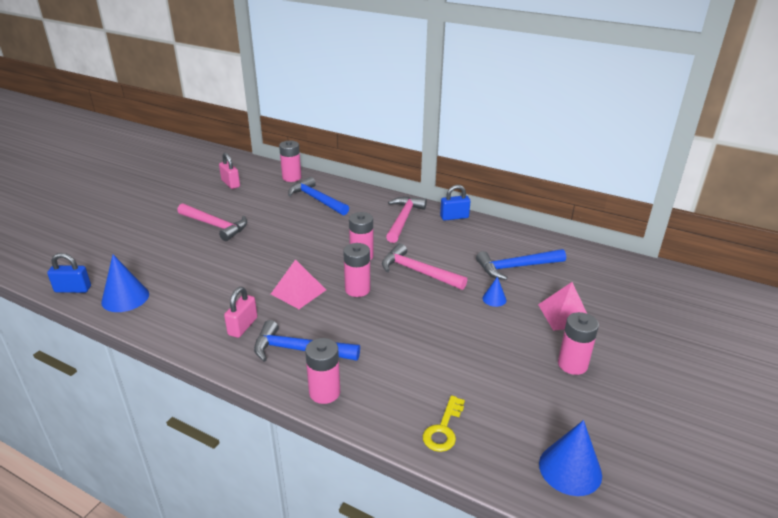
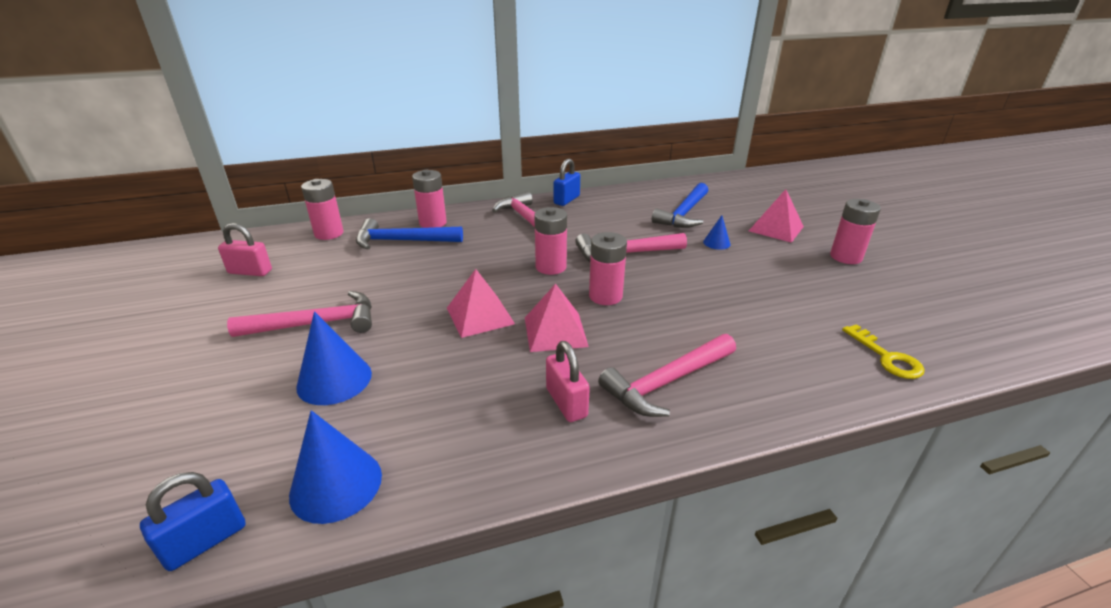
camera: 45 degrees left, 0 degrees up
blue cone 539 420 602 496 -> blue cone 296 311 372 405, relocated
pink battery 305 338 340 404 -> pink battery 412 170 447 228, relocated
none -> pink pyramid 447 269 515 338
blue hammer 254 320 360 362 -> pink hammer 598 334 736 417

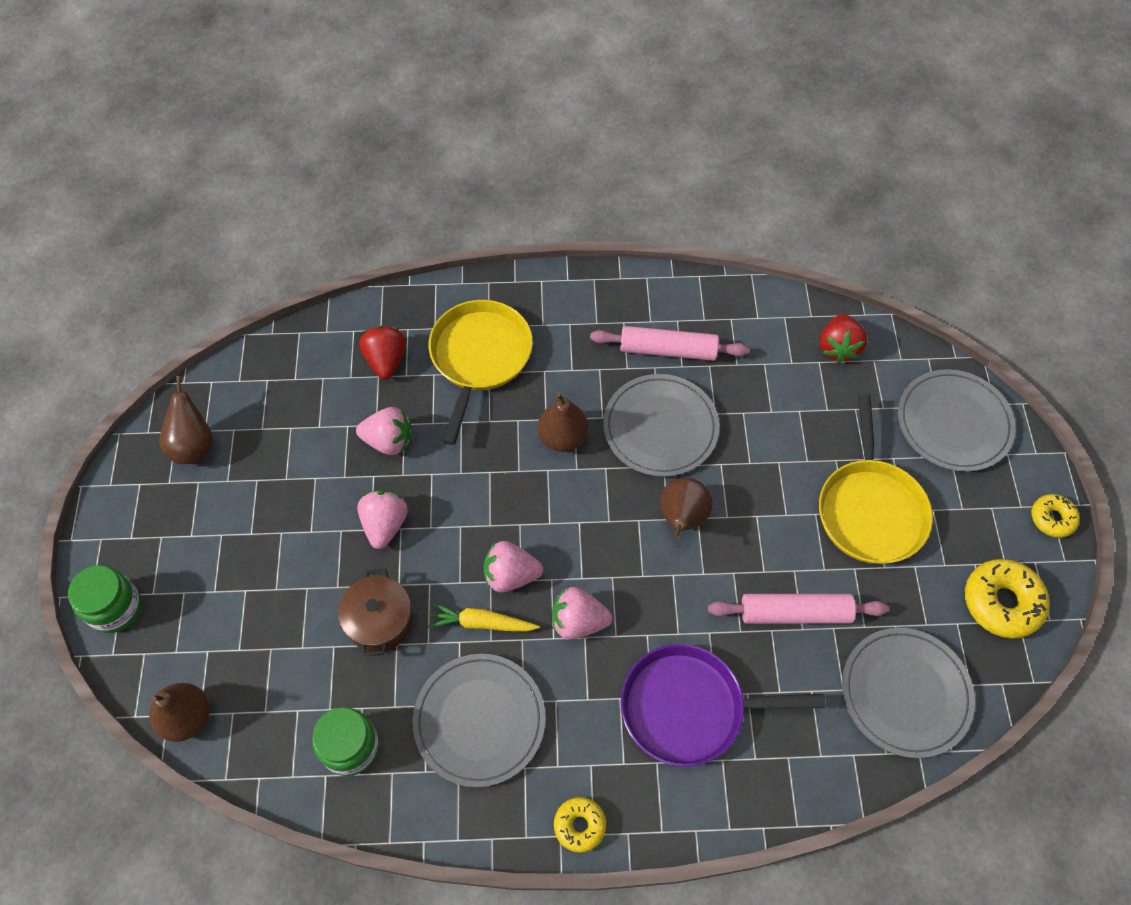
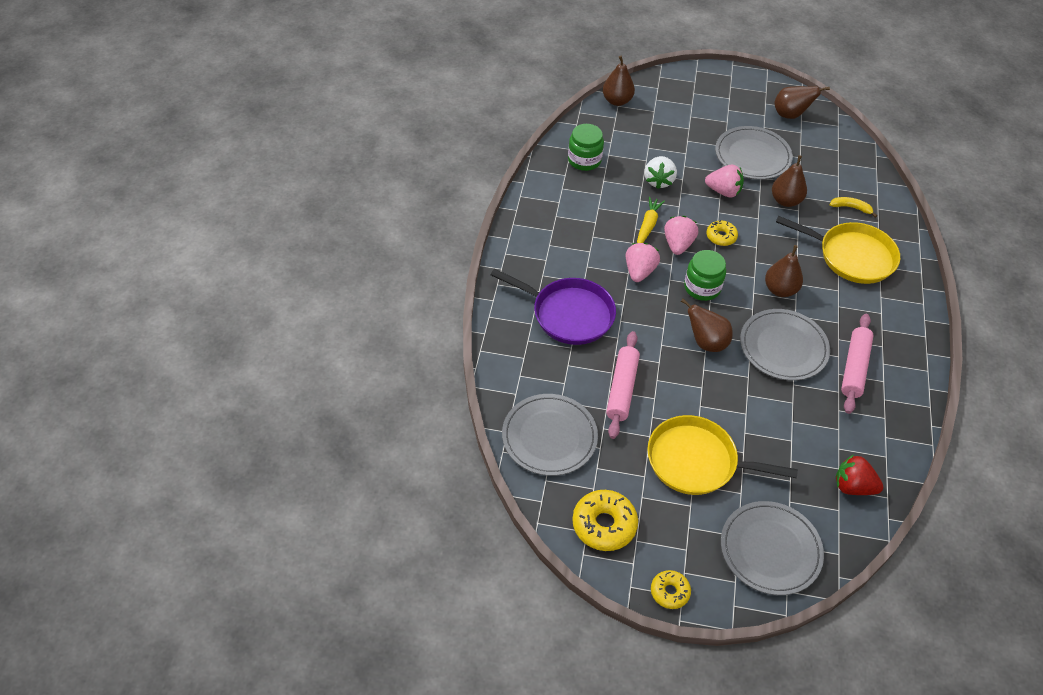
camera: 100 degrees right, 10 degrees down
purple pan 621 644 825 767 -> purple pan 491 269 616 345, 105 degrees clockwise
brown pot 338 569 413 656 -> white strawberry 644 156 677 189
green jar 68 566 142 633 -> green jar 684 250 726 301, relocated
yellow donut 554 797 606 853 -> yellow donut 707 220 738 246, relocated
grey plate 413 654 546 787 -> grey plate 715 126 793 180, relocated
pink strawberry 356 407 411 455 -> brown pear 772 155 807 207
red strawberry 359 326 406 380 -> yellow banana 829 197 877 218

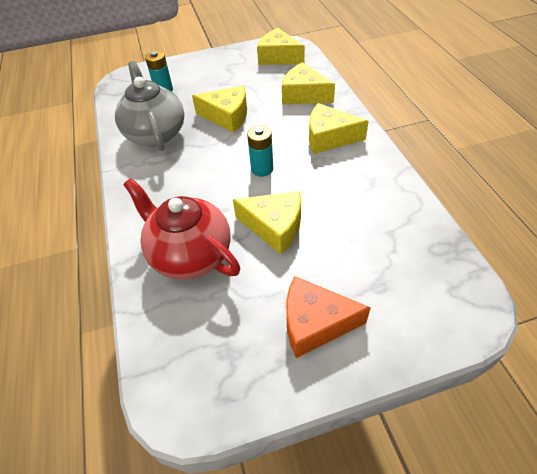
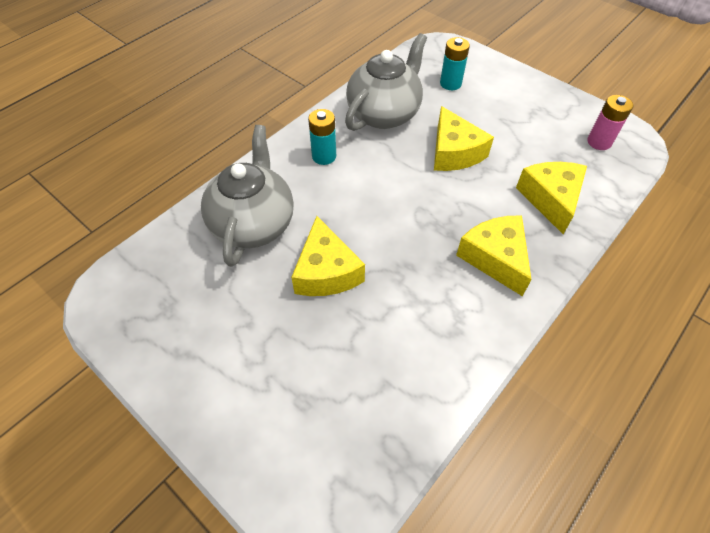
camera: 55 degrees right, 5 degrees up
red teapot 123 178 240 280 -> grey teapot 201 125 294 267
turquoise battery 247 126 273 177 -> turquoise battery 308 109 336 165, relocated
yellow cheese 257 28 305 65 -> pink battery 587 95 633 150
orange cheese 286 276 371 358 -> none

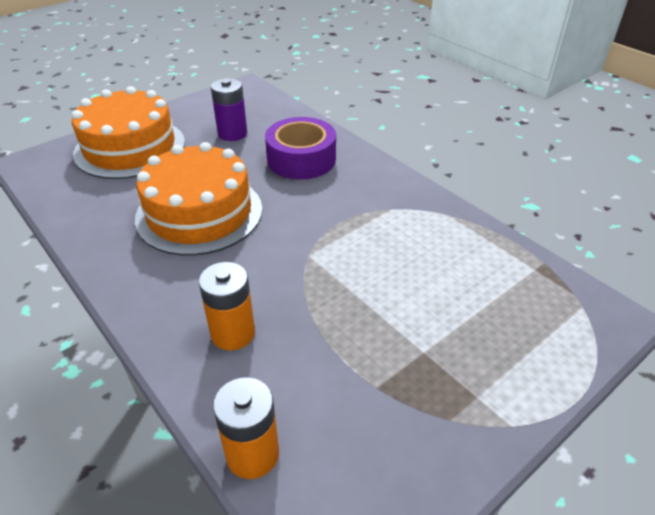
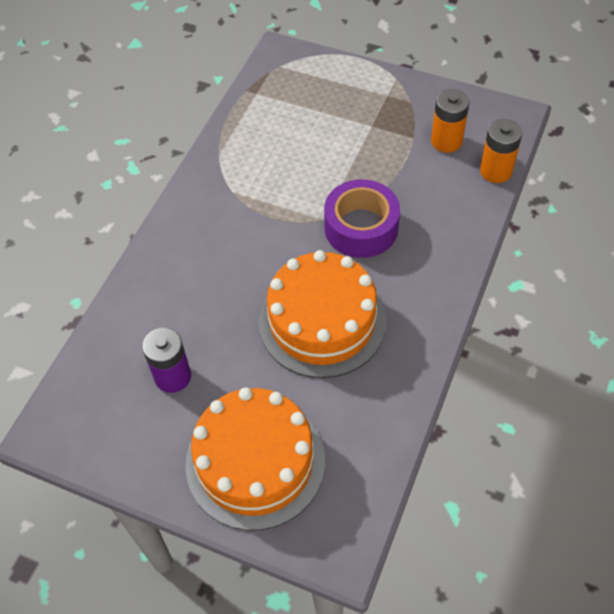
camera: 115 degrees left, 15 degrees up
purple tape 265 117 336 180 -> purple tape 324 179 400 258, relocated
orange battery 199 262 255 350 -> orange battery 431 89 469 153, relocated

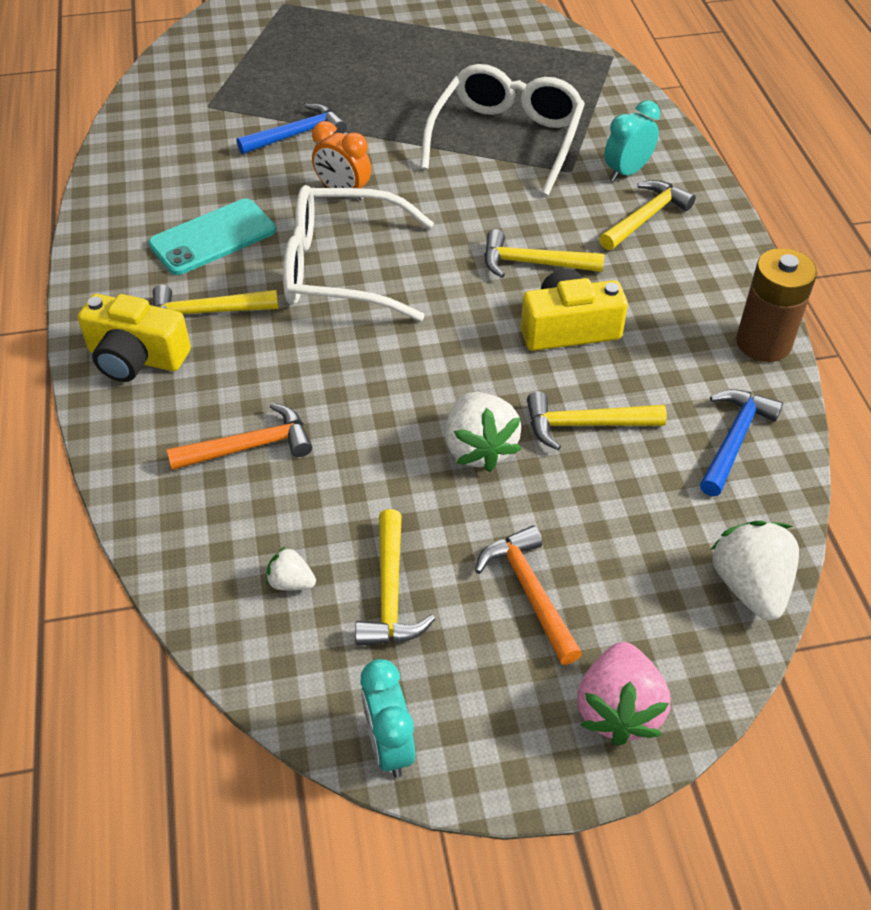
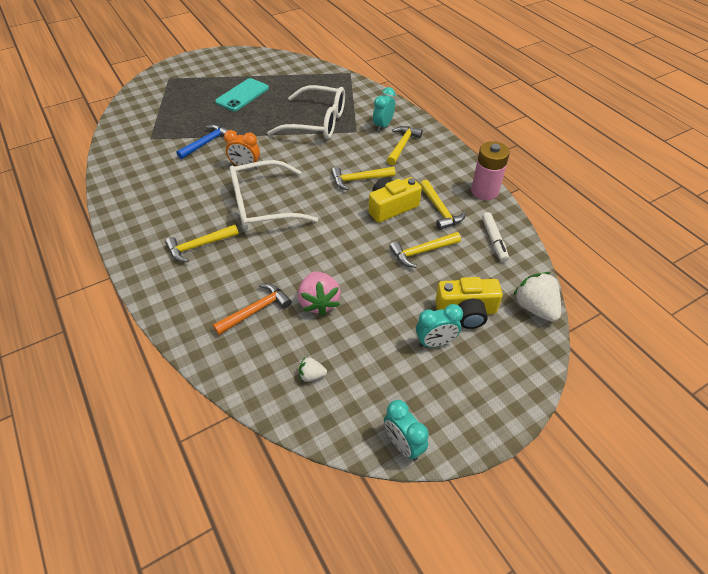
camera: 20 degrees left, 0 degrees up
turquoise phone 148 199 276 275 -> turquoise phone 215 78 269 111, relocated
white glasses 420 64 585 196 -> white glasses 267 85 345 139, 105 degrees clockwise
pink strawberry 577 642 671 746 -> pink strawberry 298 271 341 316, relocated
orange hammer 475 525 582 665 -> turquoise clock 416 304 463 347
yellow hammer 355 509 435 646 -> yellow hammer 420 180 466 230, relocated
yellow camera 78 294 191 382 -> yellow camera 435 277 503 329, relocated
brown battery 736 248 817 362 -> pink battery 471 141 510 200
blue hammer 700 389 783 496 -> white marker 482 212 509 262
white strawberry 445 392 521 472 -> none

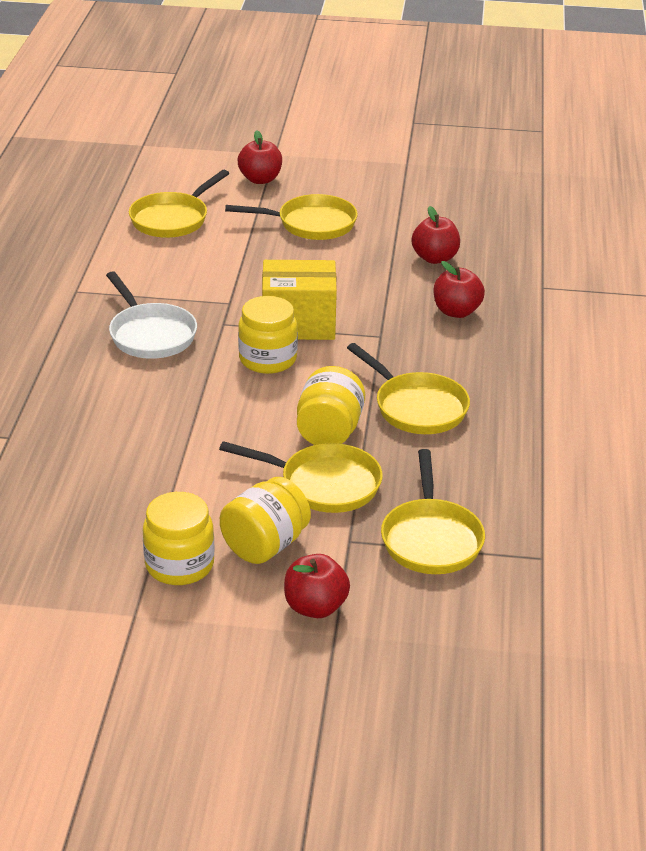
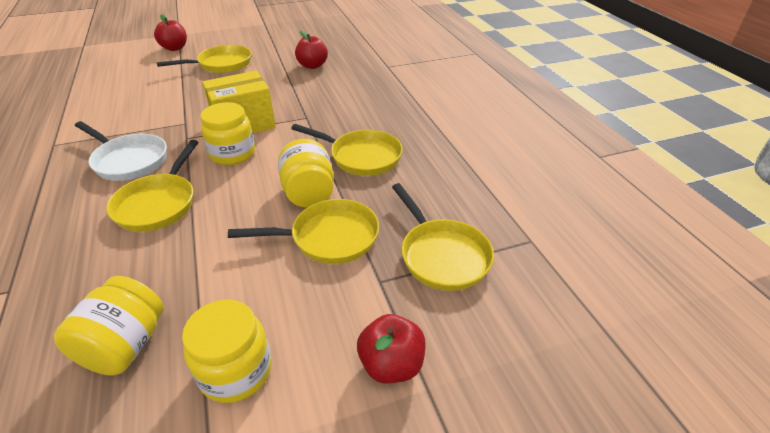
camera: 25 degrees left, 5 degrees up
yellow jar 220 477 311 564 -> yellow jar 54 276 164 376, relocated
yellow pan 129 170 229 238 -> yellow pan 106 140 198 232, relocated
red apple 434 261 485 318 -> none

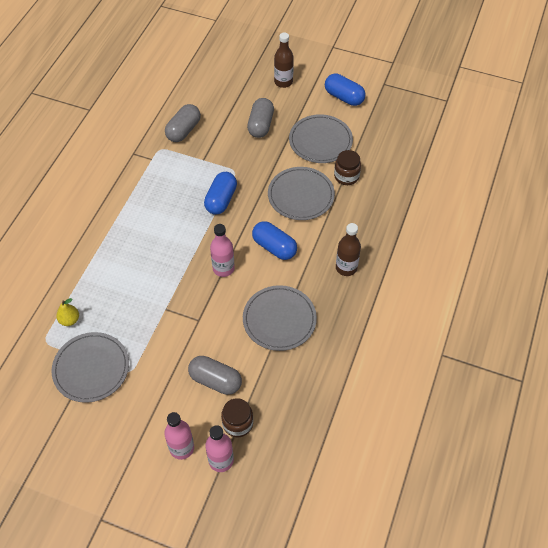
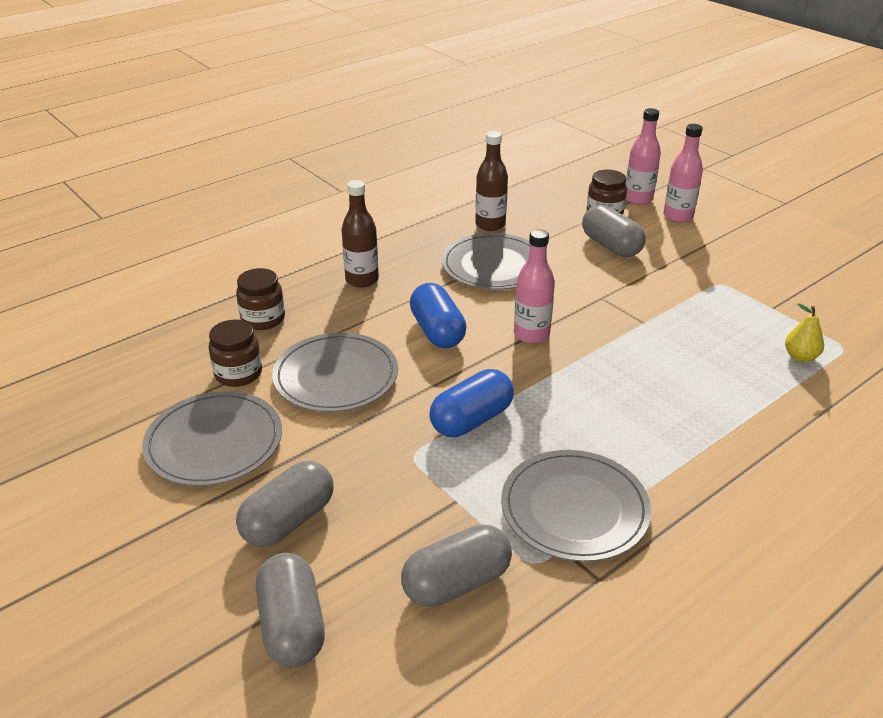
camera: 150 degrees left, 20 degrees down
none -> brown jar 236 268 285 330
none -> grey capsule 256 553 325 667
brown bottle 274 32 294 88 -> brown bottle 475 131 508 231, relocated
grey plate 51 332 129 403 -> grey plate 501 450 651 562, relocated
blue capsule 325 73 366 106 -> none

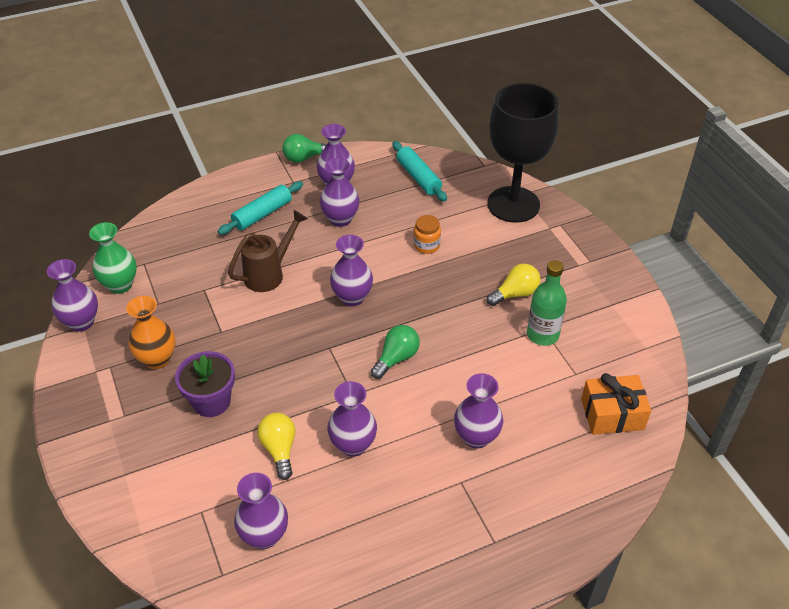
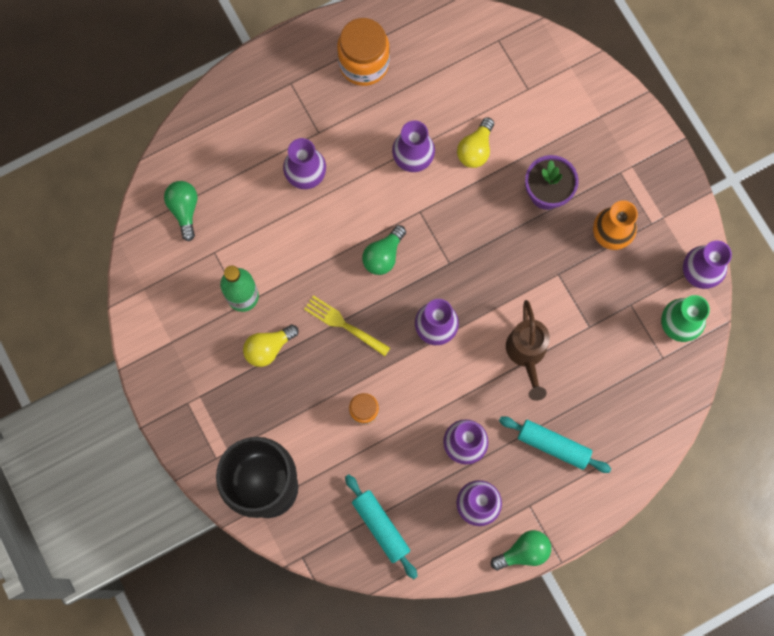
camera: 175 degrees right, 30 degrees up
orange gift 581 373 651 435 -> green light bulb 164 181 197 241
none -> yellow fork 304 295 390 356
none -> orange jar 337 18 390 86
yellow light bulb 257 413 295 480 -> yellow light bulb 457 118 494 168, 45 degrees clockwise
turquoise rolling pin 218 181 303 235 -> turquoise rolling pin 499 416 611 473, 75 degrees clockwise
brown watering can 228 210 308 292 -> brown watering can 506 300 550 401, 45 degrees counterclockwise
purple vase 234 473 288 549 -> none

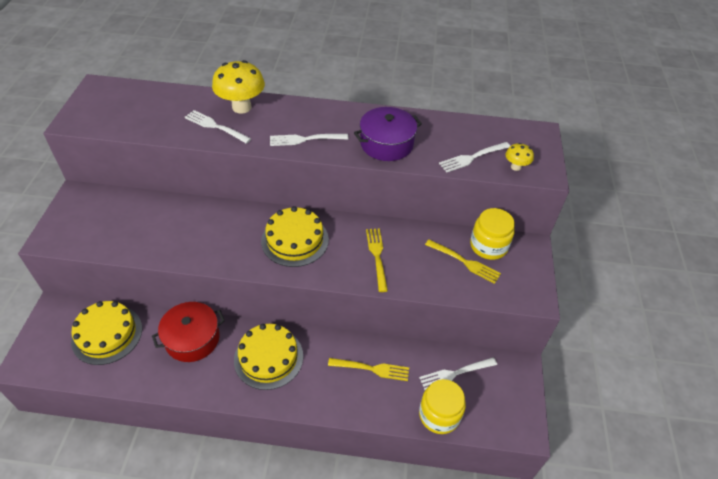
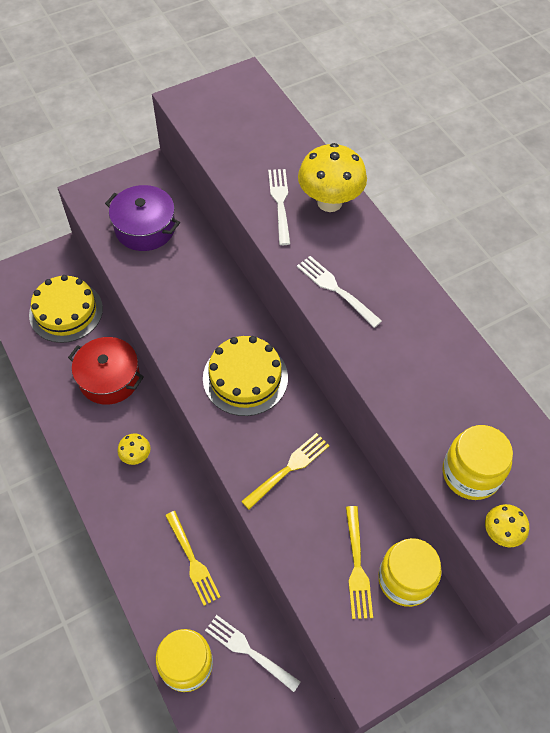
camera: 55 degrees right, 10 degrees up
purple pot 354 107 422 161 -> purple pot 105 185 180 251, relocated
yellow cake 234 324 303 390 -> yellow mushroom 118 433 151 465
white fork 439 142 510 173 -> yellow jar 443 425 513 500

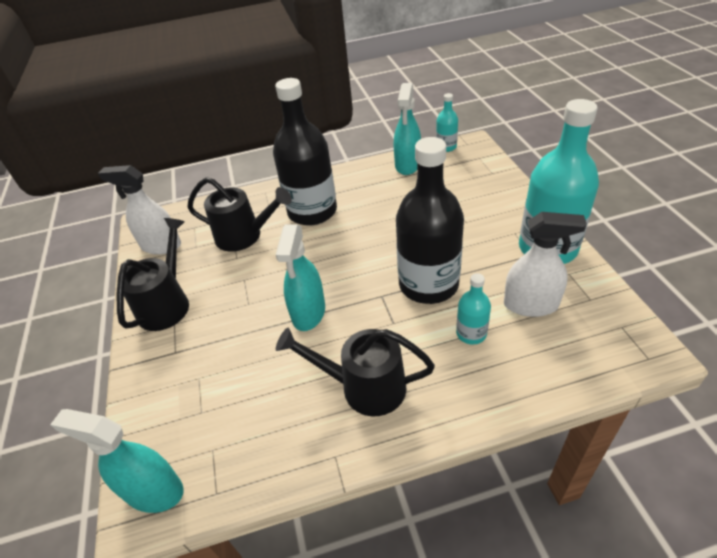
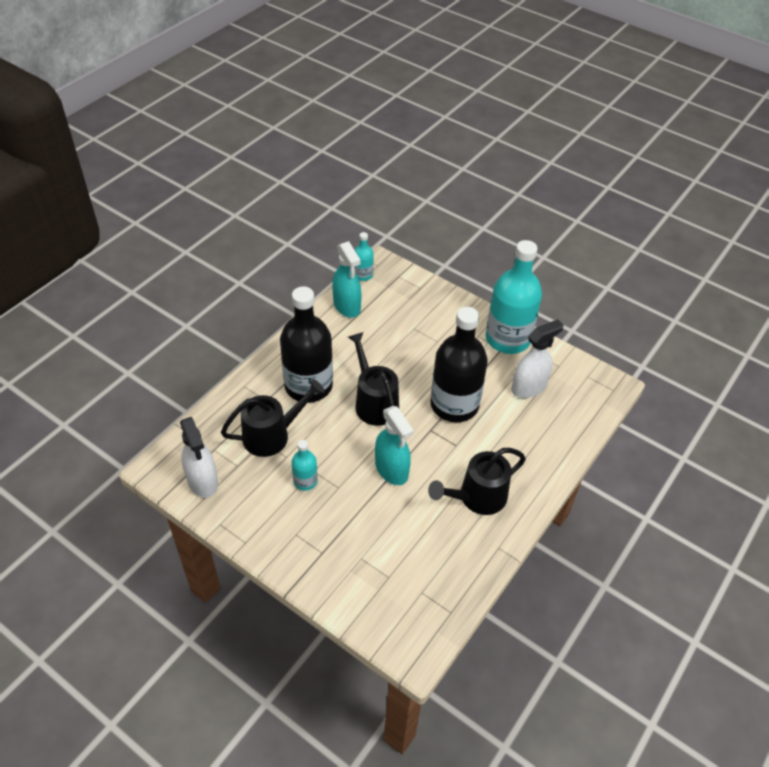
camera: 45 degrees left, 5 degrees up
white spray bottle 98 165 181 255 -> white spray bottle 180 417 218 498, 90 degrees counterclockwise
turquoise bottle 456 273 491 344 -> turquoise bottle 292 440 318 491, relocated
black watering can 117 218 189 331 -> black watering can 348 332 399 426, relocated
turquoise spray bottle 50 409 184 513 -> none

